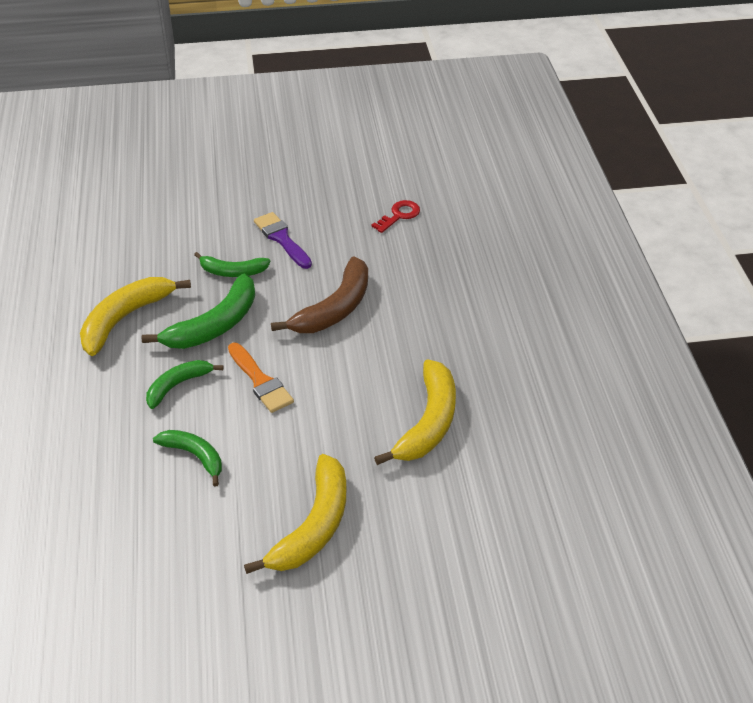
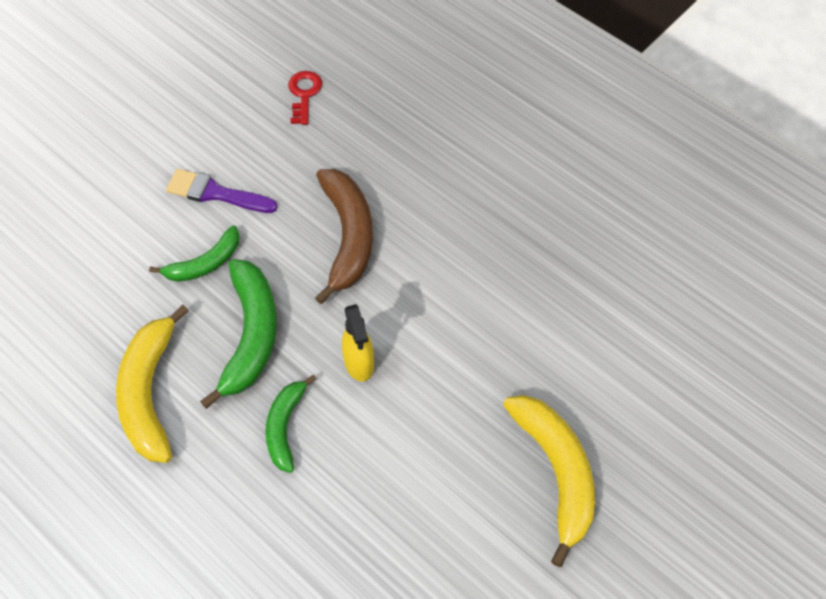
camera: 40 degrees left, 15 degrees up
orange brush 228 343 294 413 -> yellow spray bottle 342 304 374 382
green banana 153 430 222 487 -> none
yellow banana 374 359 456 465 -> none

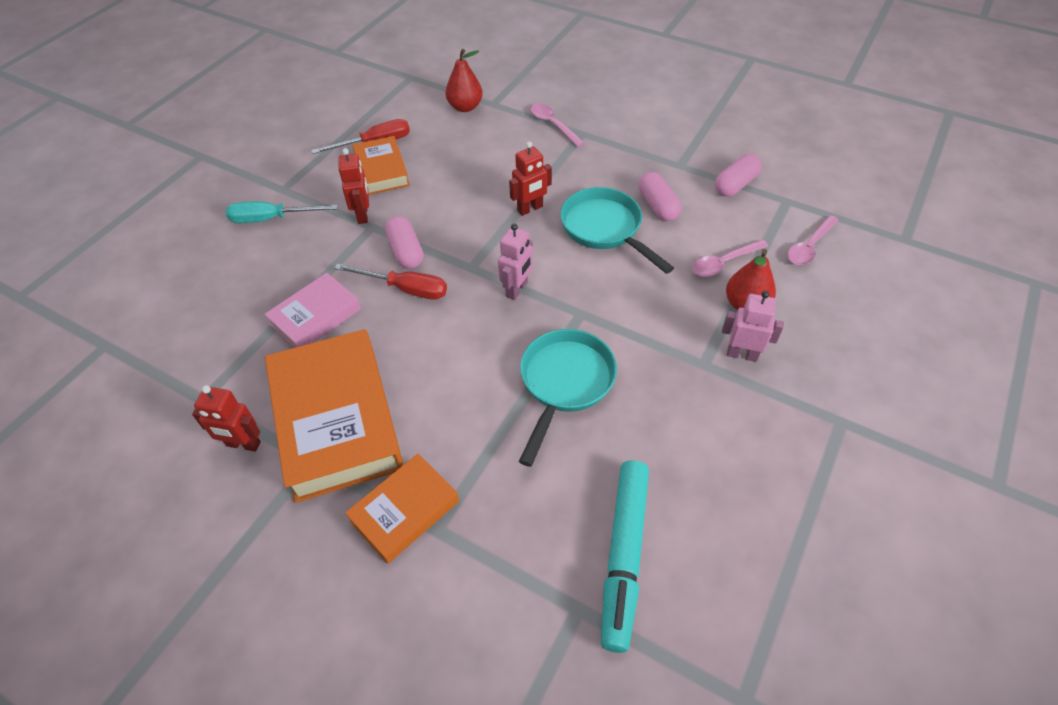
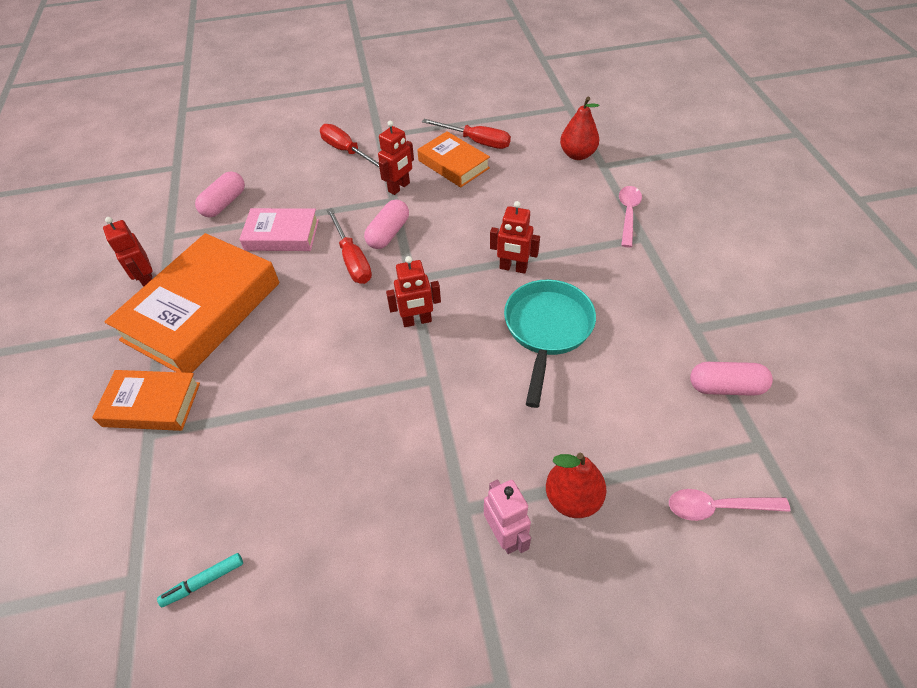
camera: 50 degrees right, 0 degrees up
turquoise marker 601 460 649 653 -> turquoise marker 157 553 243 607, x0.43
pink capsule 639 172 682 221 -> pink capsule 195 171 245 218, relocated
turquoise screwdriver 226 201 338 223 -> red screwdriver 320 124 380 169
pink robot 498 224 533 300 -> red robot 386 256 441 327
orange book 353 136 410 195 -> orange book 417 131 490 187, 75 degrees counterclockwise
turquoise pan 519 329 617 467 -> none
pink spoon 692 240 769 277 -> none

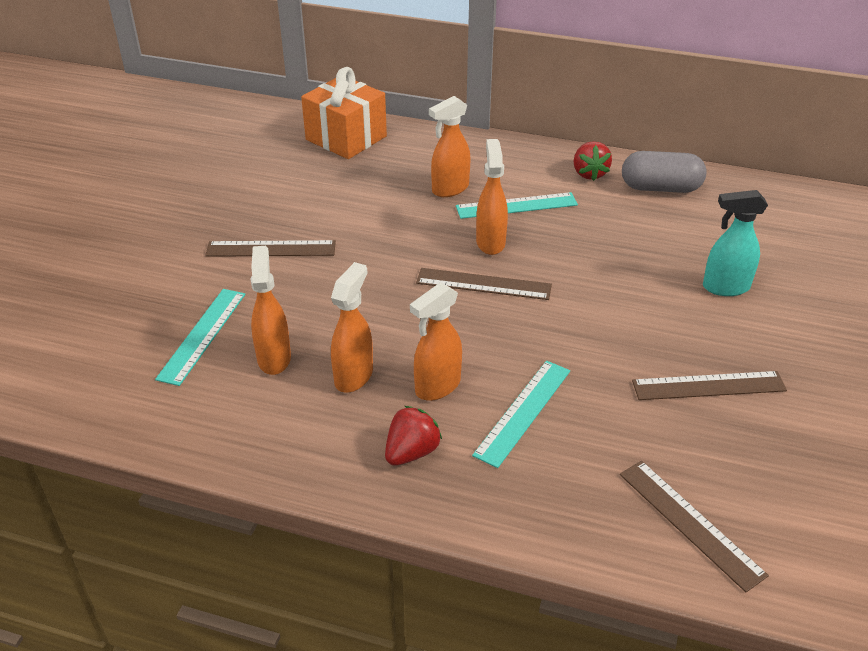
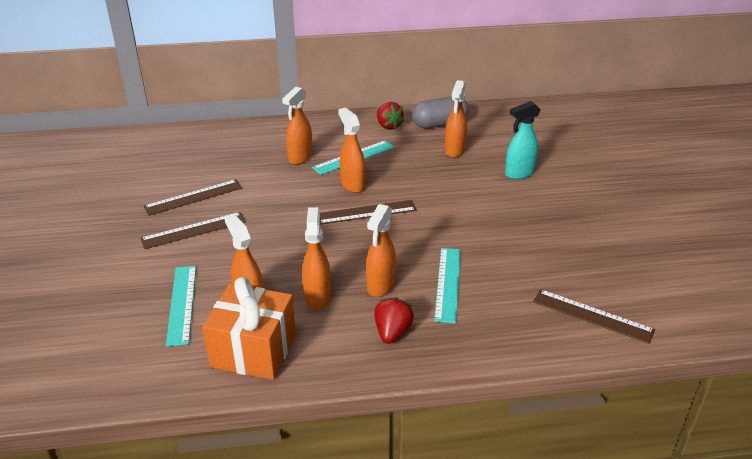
camera: 25 degrees left, 5 degrees down
brown ruler 632 371 787 400 -> brown ruler 144 179 242 216, relocated
orange gift 301 67 387 159 -> orange gift 202 277 296 380, relocated
none -> orange spray bottle 444 80 467 158

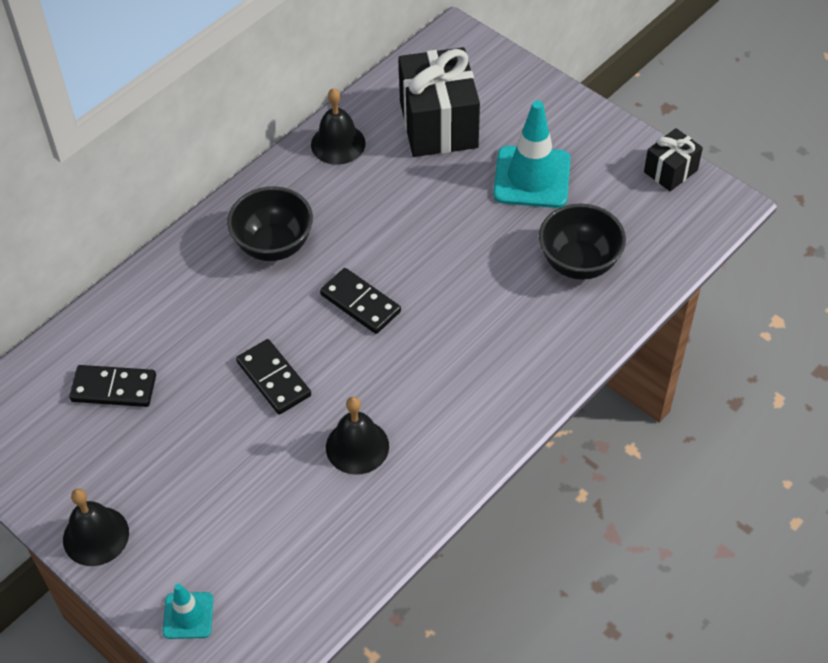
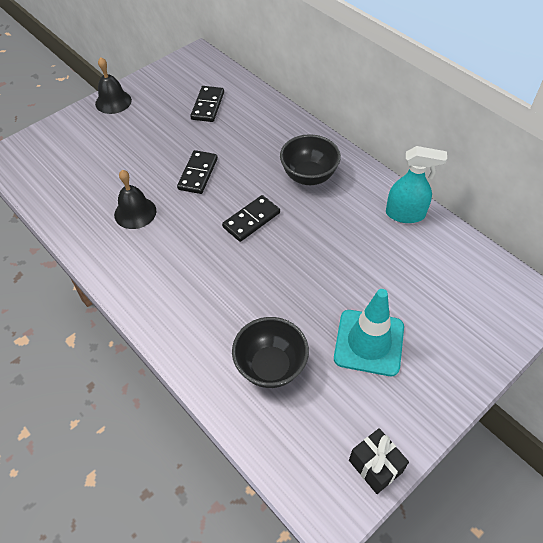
camera: 95 degrees right, 0 degrees up
black domino 236 339 311 415 -> black domino 177 150 218 194, 45 degrees counterclockwise
black bell 311 88 366 165 -> turquoise spray bottle 386 146 447 223
turquoise traffic cone 163 583 213 639 -> none
black gift 398 47 480 157 -> none

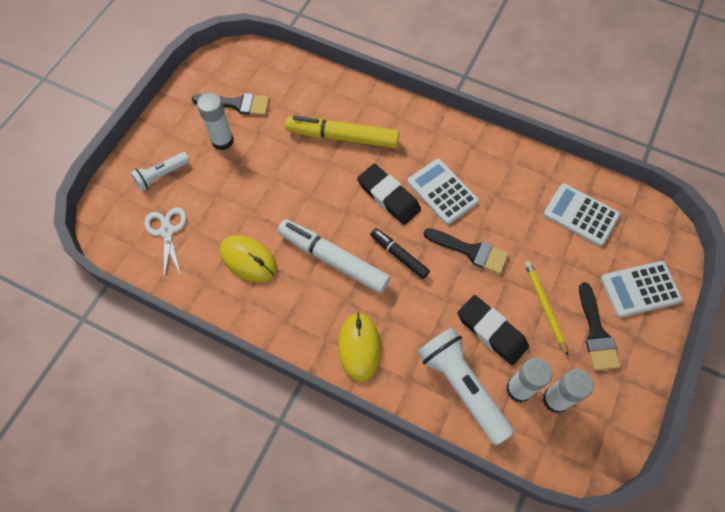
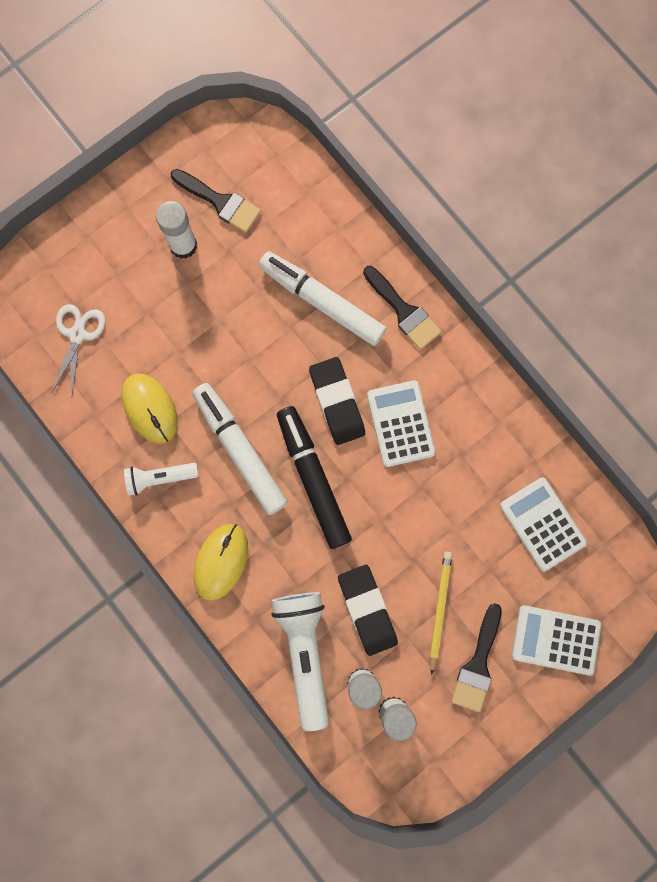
camera: 25 degrees right, 15 degrees up
white flashlight 131 152 190 191 -> white flashlight 124 463 199 496, relocated
yellow marker 285 116 399 148 -> white marker 259 251 386 346
black marker 370 228 430 279 -> black marker 277 406 352 549, x1.73
black brush 424 228 509 274 -> black brush 363 266 442 350, relocated

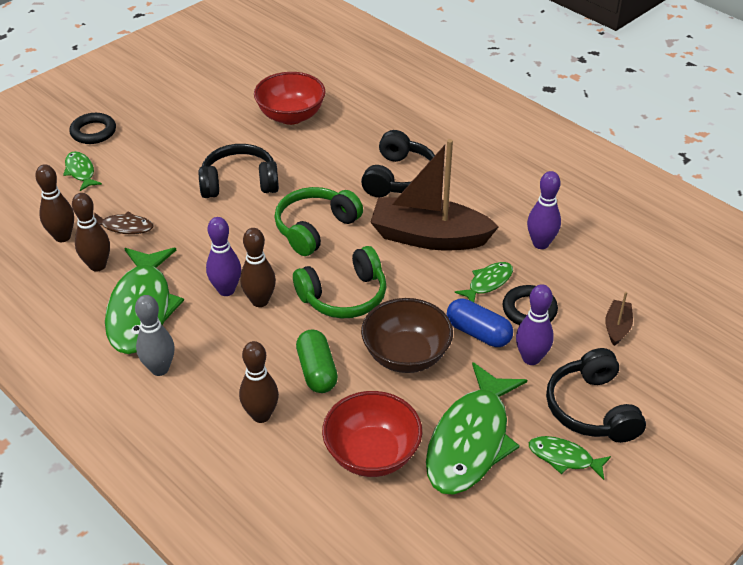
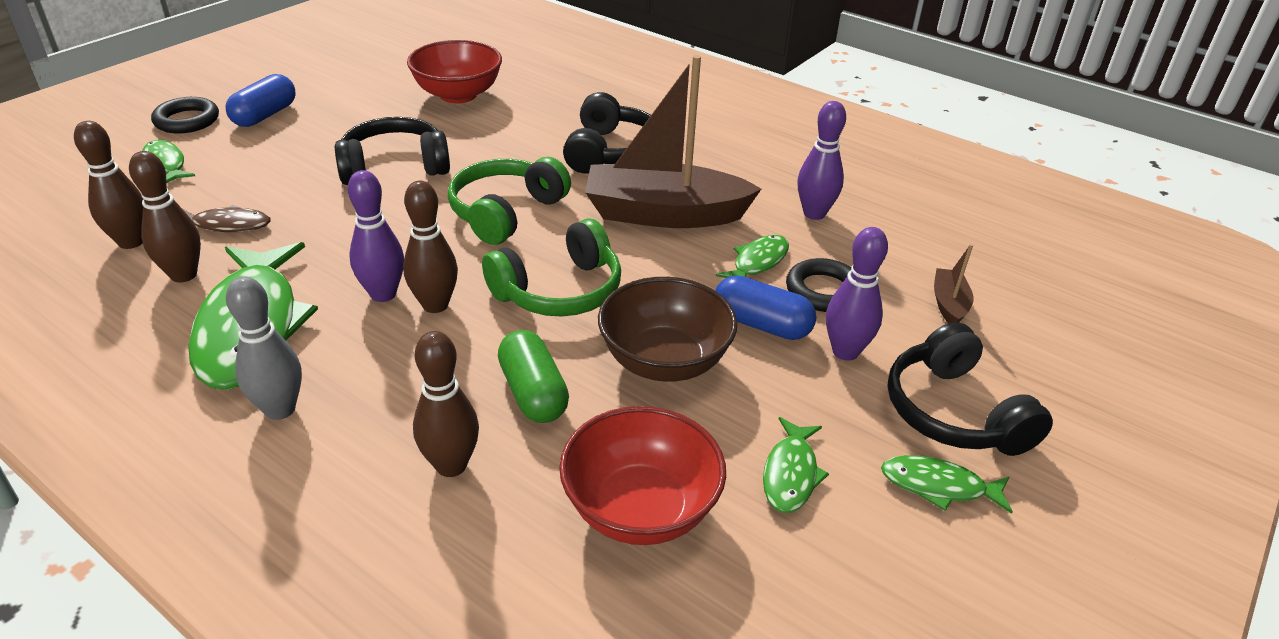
camera: 10 degrees left, 5 degrees down
none -> blue capsule 226 74 296 127
green fish 426 362 527 495 -> green fish 763 417 829 513, x0.48

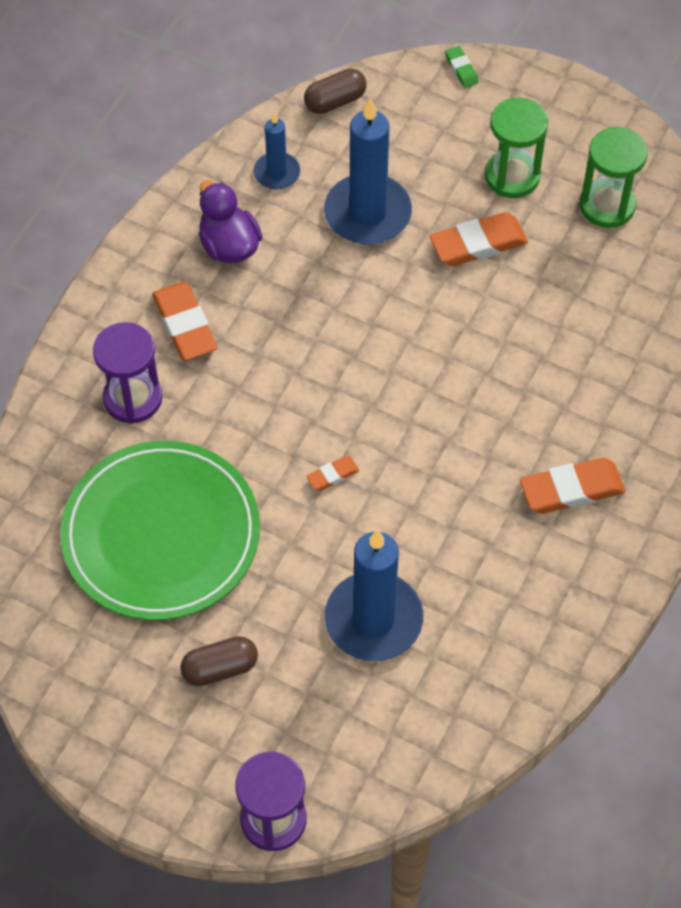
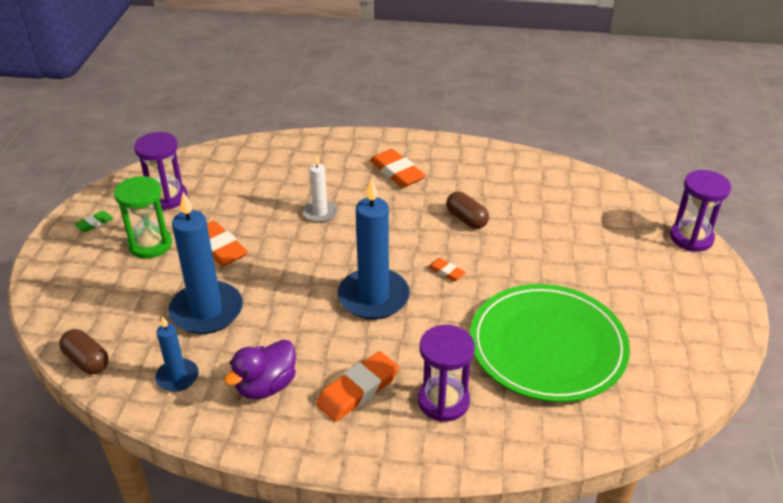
camera: 110 degrees left, 20 degrees down
green eraser 445 46 479 88 -> green eraser 75 211 114 232, relocated
green hourglass 579 127 648 228 -> purple hourglass 134 132 187 210
none -> white candle 303 155 337 223
blue candle 325 529 423 661 -> blue candle 338 178 410 319, relocated
brown capsule 180 636 258 686 -> brown capsule 446 192 489 229, relocated

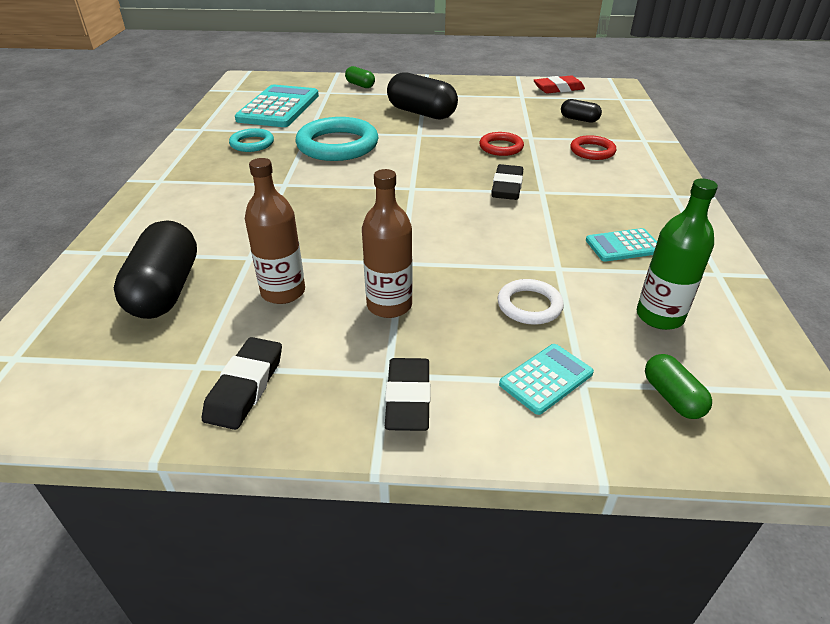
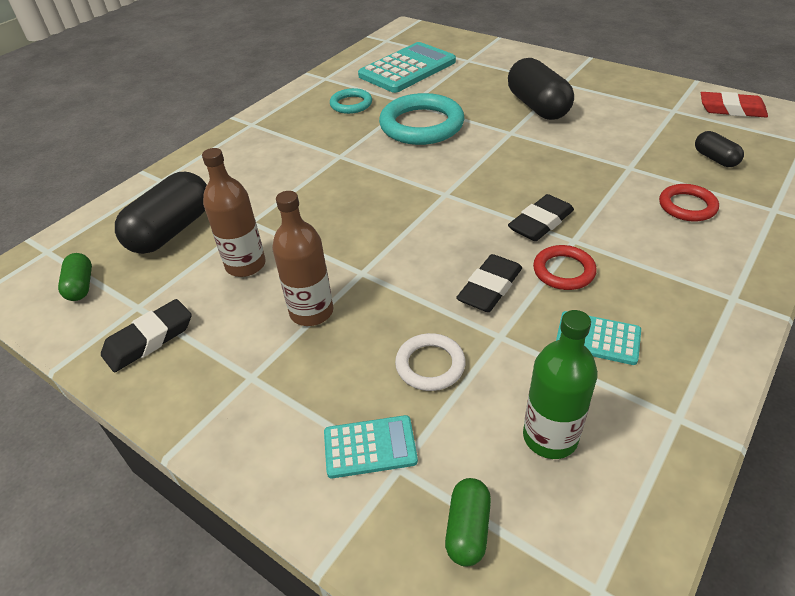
camera: 35 degrees right, 5 degrees up
green capsule 345 66 375 88 -> green capsule 58 253 92 301, relocated
black eraser 385 358 430 431 -> black eraser 456 254 522 312, relocated
red ring 479 132 524 156 -> red ring 533 245 597 290, relocated

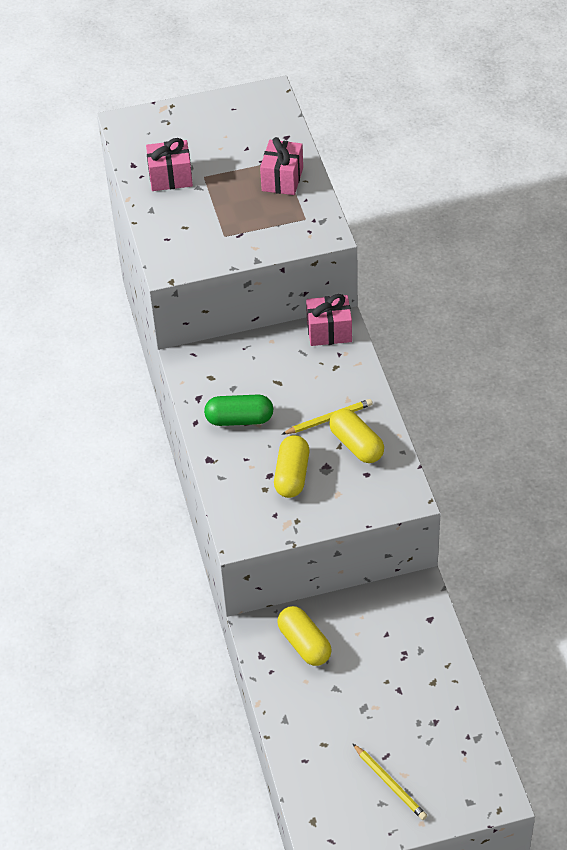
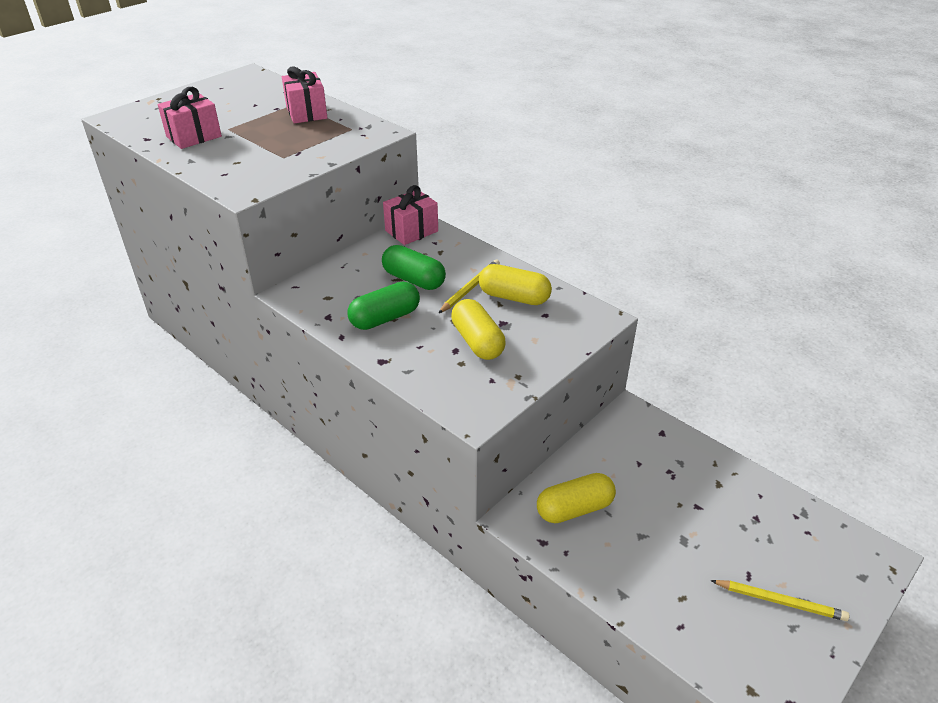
camera: 35 degrees left, 10 degrees down
none -> green capsule 382 245 446 290
yellow capsule 277 606 332 666 -> yellow capsule 537 473 616 523, 45 degrees counterclockwise

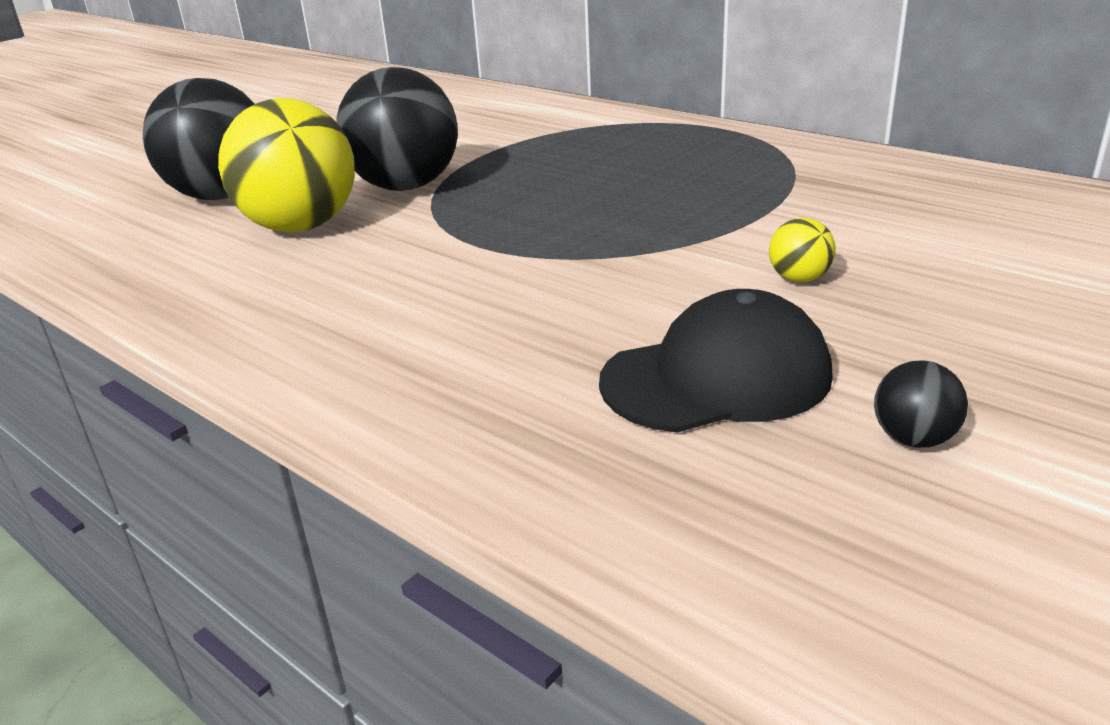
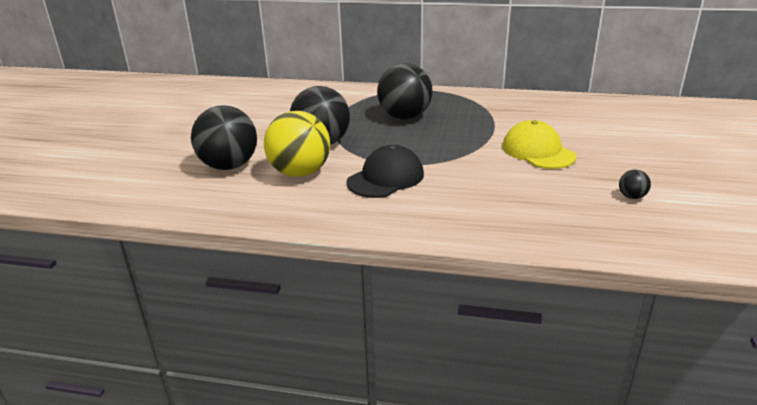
camera: 30 degrees left, 0 degrees up
black cap 599 289 833 432 -> black cap 347 145 424 198, relocated
none -> black ball 377 63 433 119
yellow ball 769 218 836 282 -> yellow cap 502 120 577 169

